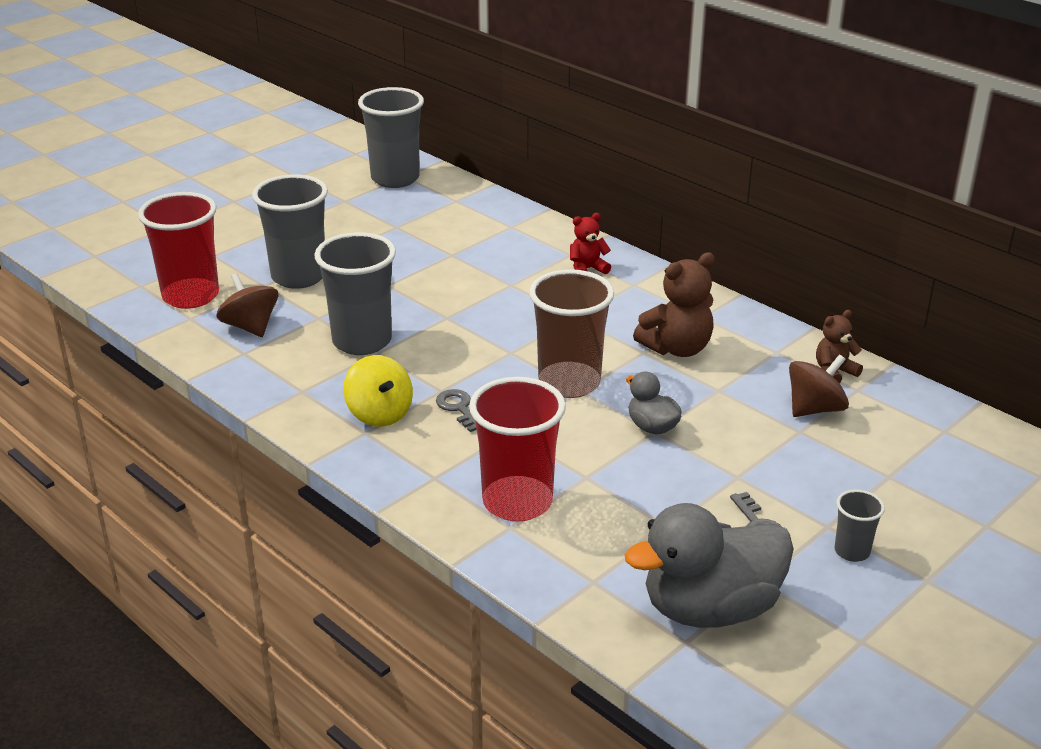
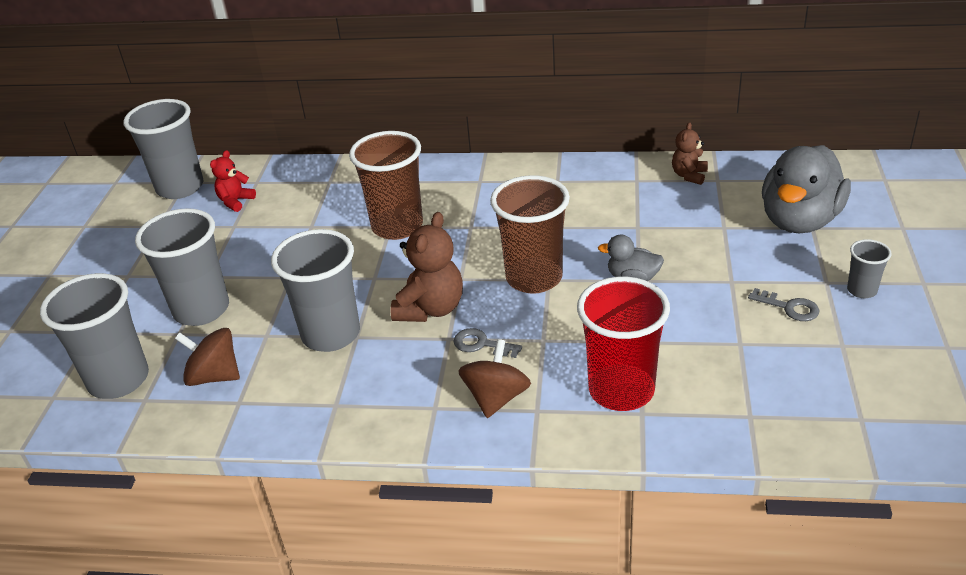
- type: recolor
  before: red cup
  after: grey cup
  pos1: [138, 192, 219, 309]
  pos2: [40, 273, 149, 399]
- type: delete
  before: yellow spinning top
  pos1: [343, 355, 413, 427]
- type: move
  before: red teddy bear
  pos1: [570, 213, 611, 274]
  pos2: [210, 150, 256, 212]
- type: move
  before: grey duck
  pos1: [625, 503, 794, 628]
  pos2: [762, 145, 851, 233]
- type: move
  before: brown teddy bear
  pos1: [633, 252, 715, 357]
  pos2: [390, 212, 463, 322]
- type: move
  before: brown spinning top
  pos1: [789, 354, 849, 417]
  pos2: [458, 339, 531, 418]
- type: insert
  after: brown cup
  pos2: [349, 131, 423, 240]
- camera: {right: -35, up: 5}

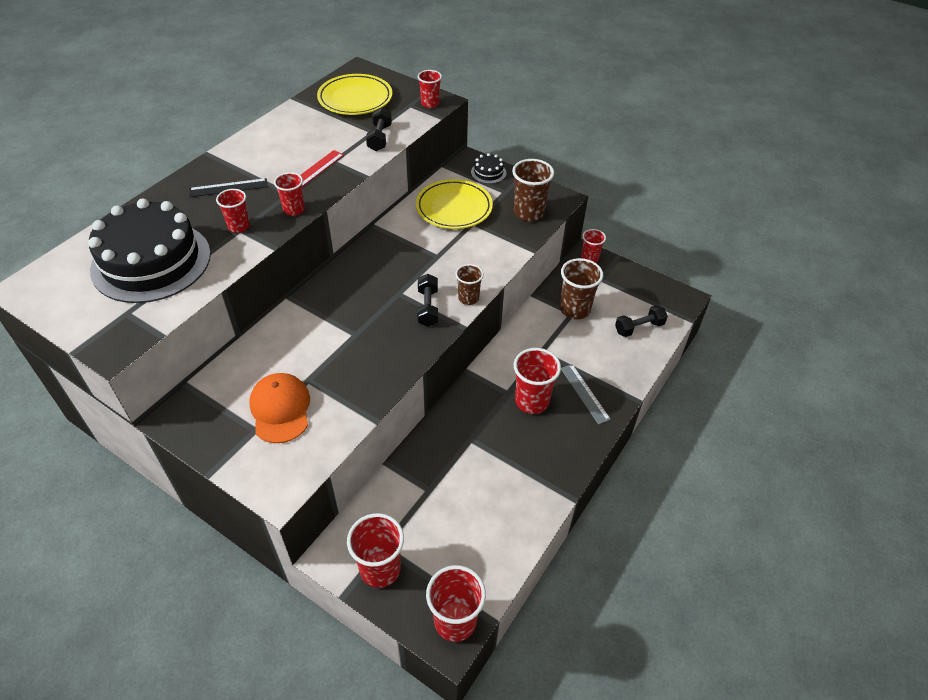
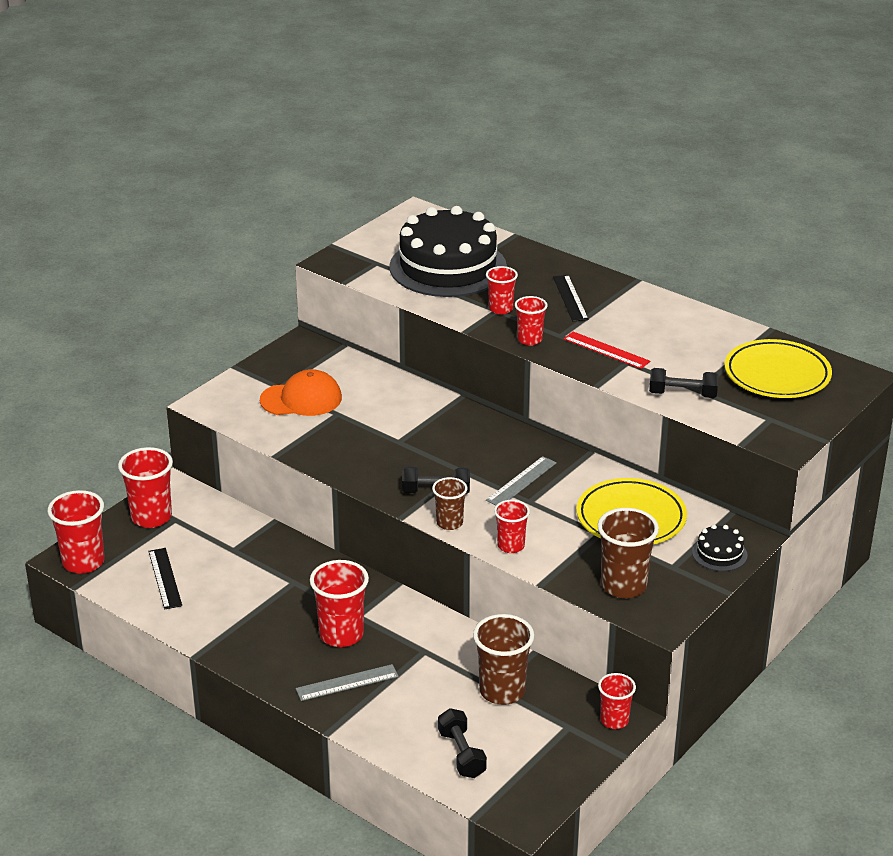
- type: move
  before: red cup
  pos1: [418, 70, 442, 108]
  pos2: [494, 500, 530, 553]
- type: insert
  after: black ruler
  pos2: [148, 548, 182, 609]
- type: insert
  after: grey ruler
  pos2: [486, 456, 557, 505]
- camera: {right: 95, up: -15}

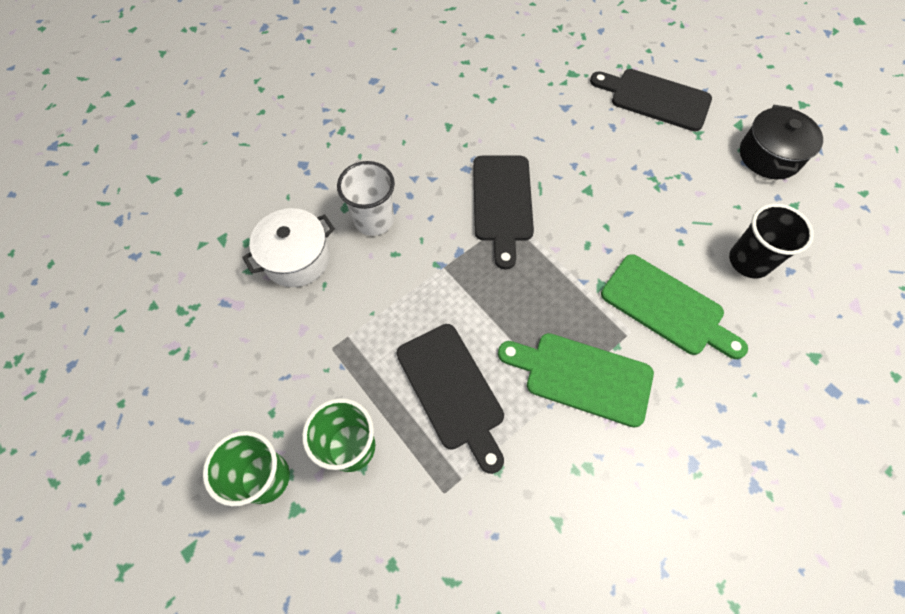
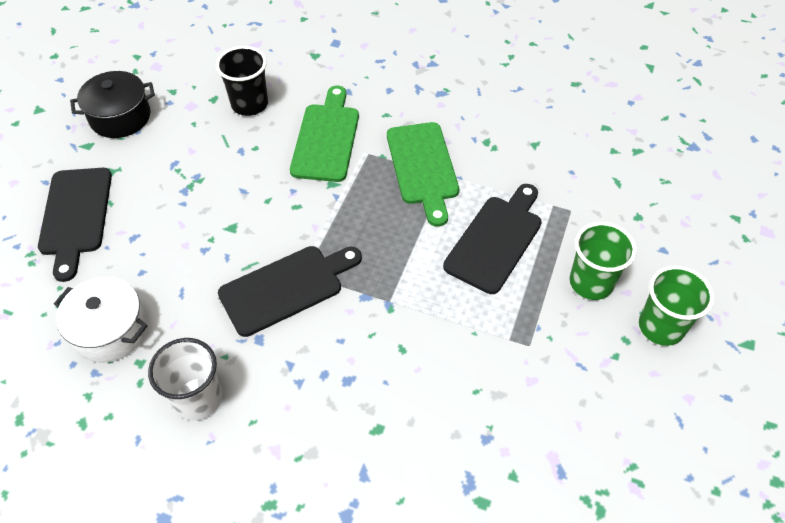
- type: move
  before: white pot
  pos1: [242, 208, 335, 287]
  pos2: [54, 277, 148, 363]
- type: move
  before: white cup
  pos1: [337, 161, 395, 236]
  pos2: [148, 338, 222, 421]
- camera: {right: -120, up: -10}

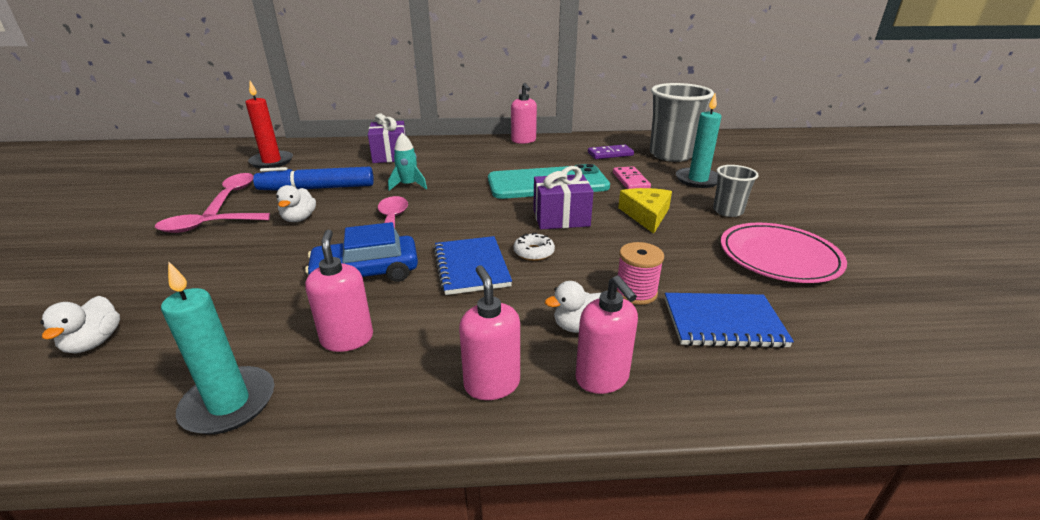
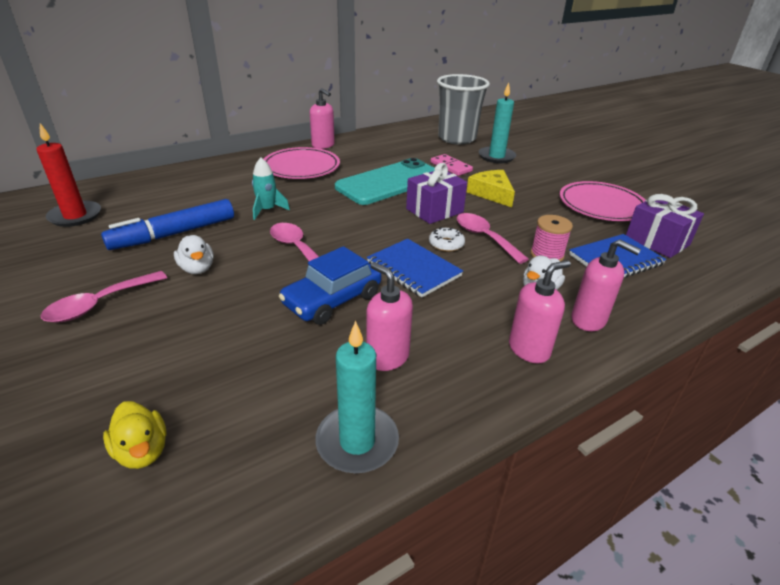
- type: recolor
  before: white duck
  after: yellow duck
  pos1: [40, 296, 120, 353]
  pos2: [103, 401, 166, 469]
- type: move
  before: pink spoon
  pos1: [202, 173, 254, 217]
  pos2: [456, 213, 529, 264]
- type: move
  before: purple gift
  pos1: [368, 113, 406, 163]
  pos2: [626, 194, 704, 258]
- type: rotate
  before: pink soap dispenser
  pos1: [459, 265, 520, 400]
  pos2: [509, 260, 571, 363]
  turn: 105
- type: delete
  before: purple domino
  pos1: [588, 144, 634, 159]
- type: delete
  before: grey cup
  pos1: [713, 165, 759, 217]
- type: insert
  after: pink plate
  pos2: [264, 147, 340, 179]
- camera: {right: -30, up: 5}

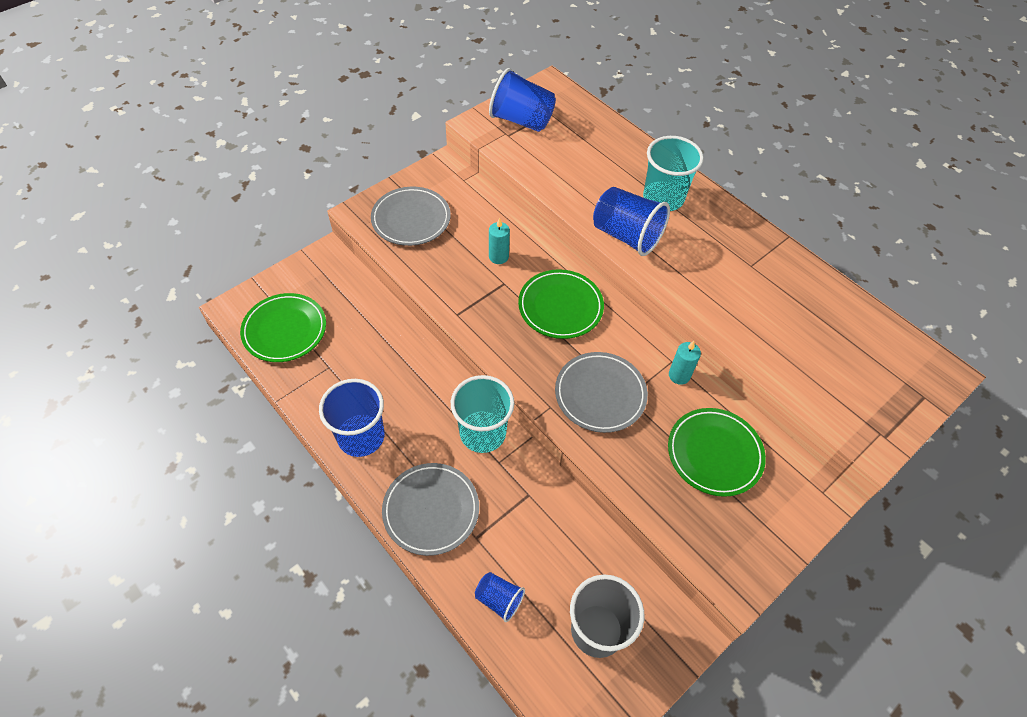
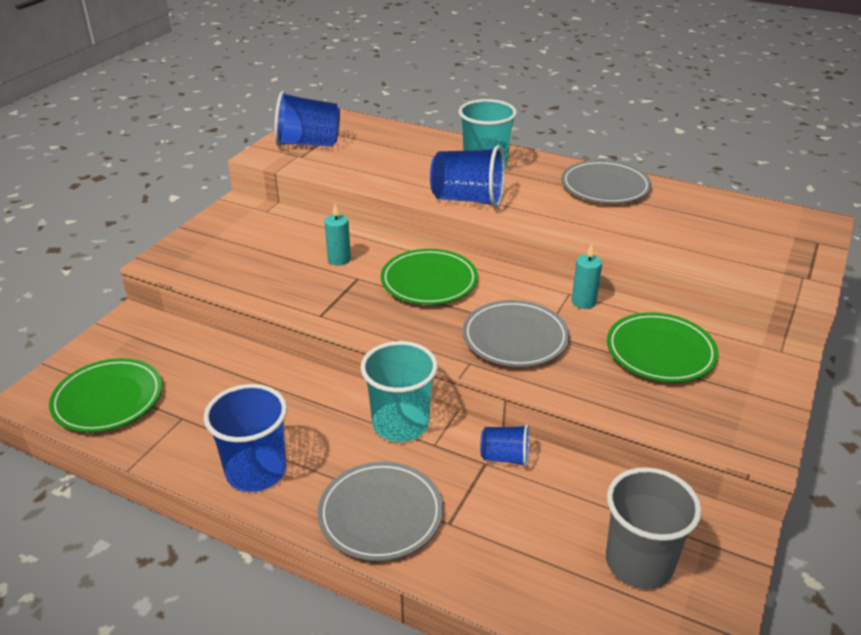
- type: move
  before: grey plate
  pos1: [371, 187, 451, 246]
  pos2: [561, 160, 652, 204]
- type: move
  before: blue cup
  pos1: [475, 572, 525, 622]
  pos2: [480, 424, 530, 467]
- camera: {right: -20, up: -20}

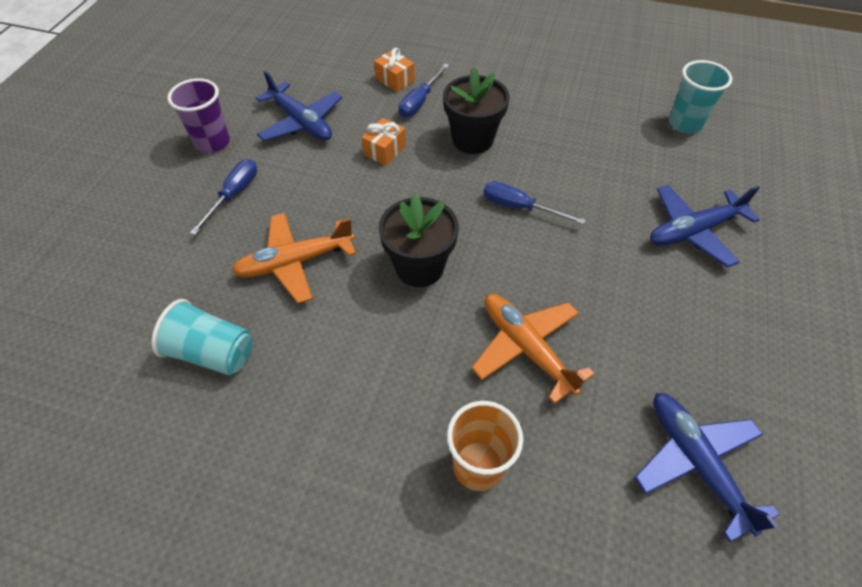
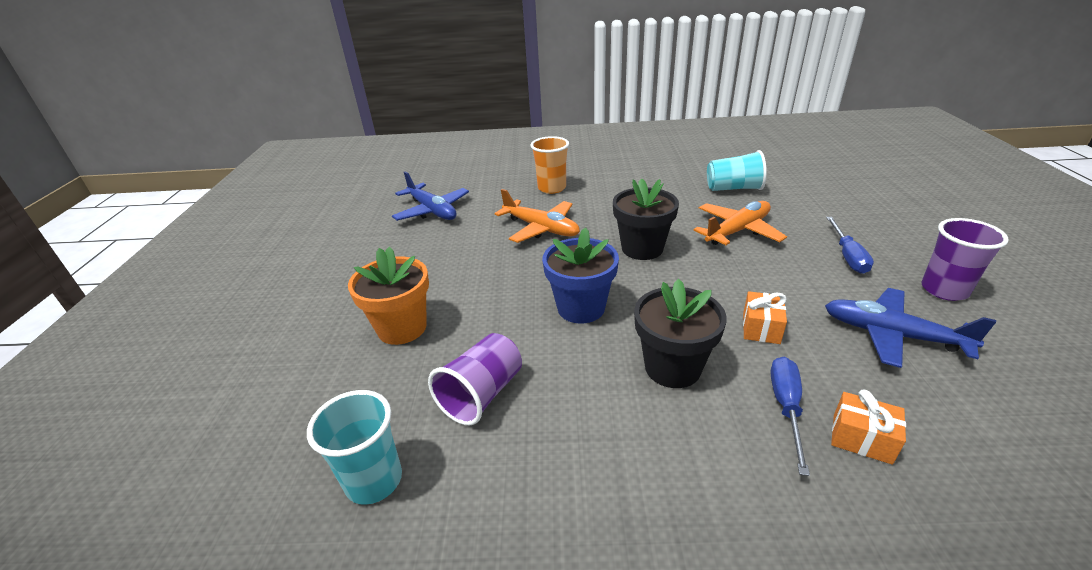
- type: replace
  before: blue screwdriver
  after: blue flower pot
  pos1: [483, 181, 586, 225]
  pos2: [542, 227, 619, 323]
- type: replace
  before: blue plane
  after: orange flower pot
  pos1: [650, 185, 760, 268]
  pos2: [348, 246, 429, 345]
- type: insert
  after: purple cup
  pos2: [428, 333, 522, 425]
- camera: {right: 165, up: -20}

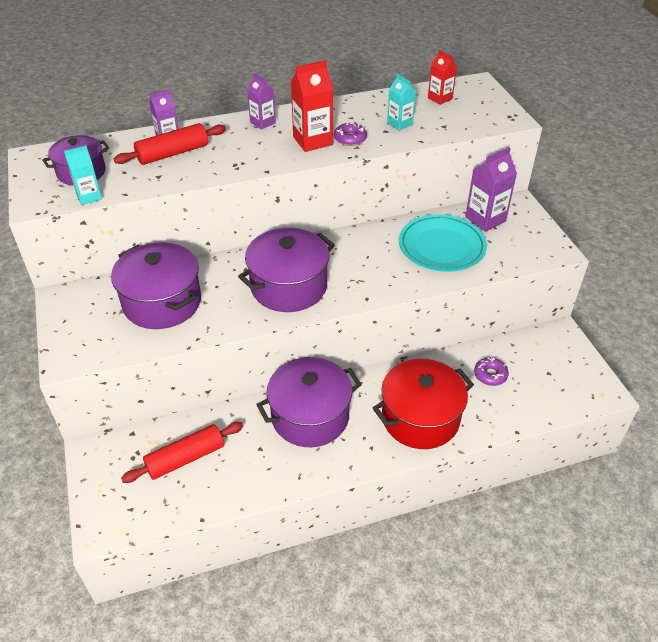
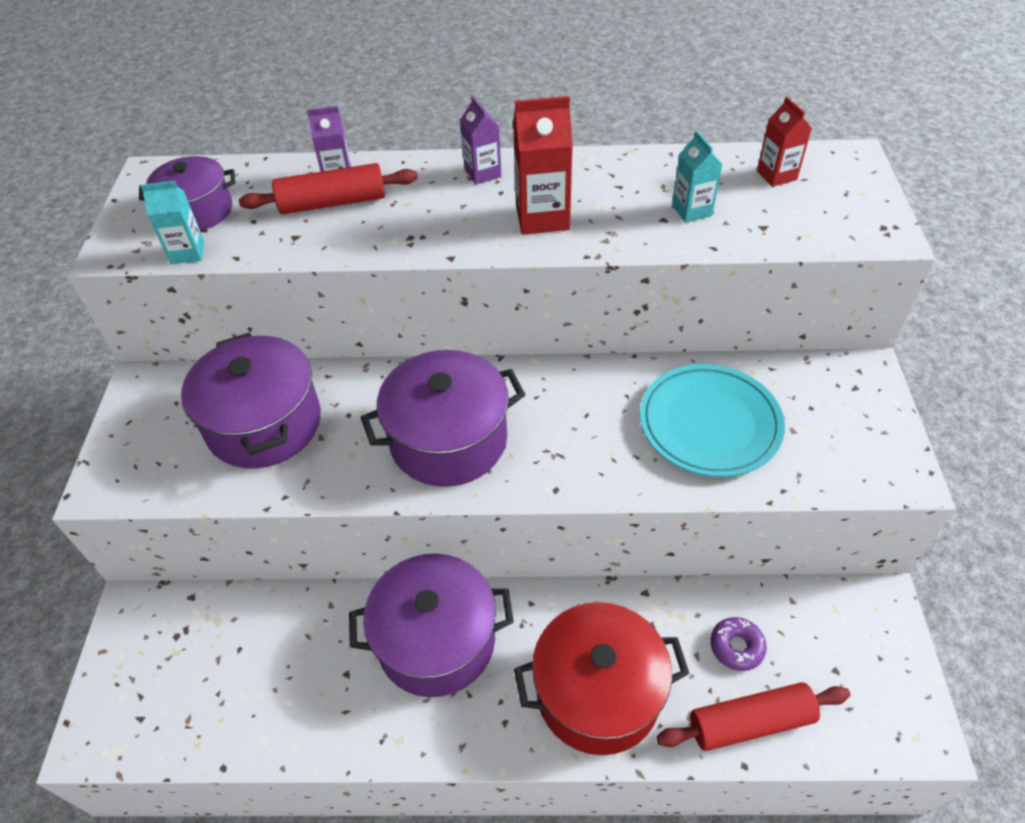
- type: move
  before: red rolling pin
  pos1: [121, 422, 244, 483]
  pos2: [656, 682, 850, 751]
- type: delete
  before: purple donut
  pos1: [334, 122, 367, 146]
- type: delete
  before: purple carton
  pos1: [465, 147, 517, 232]
- camera: {right: 20, up: 5}

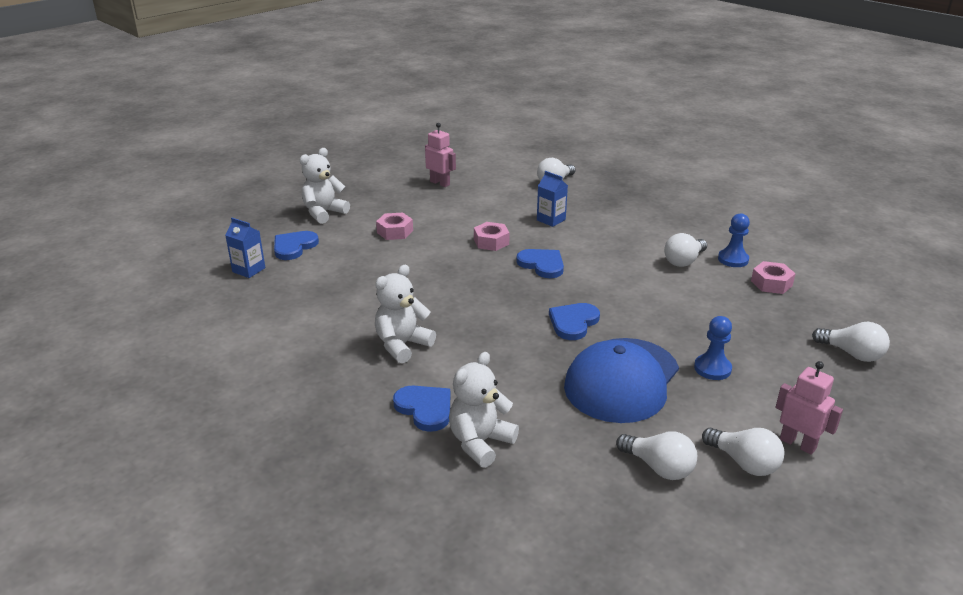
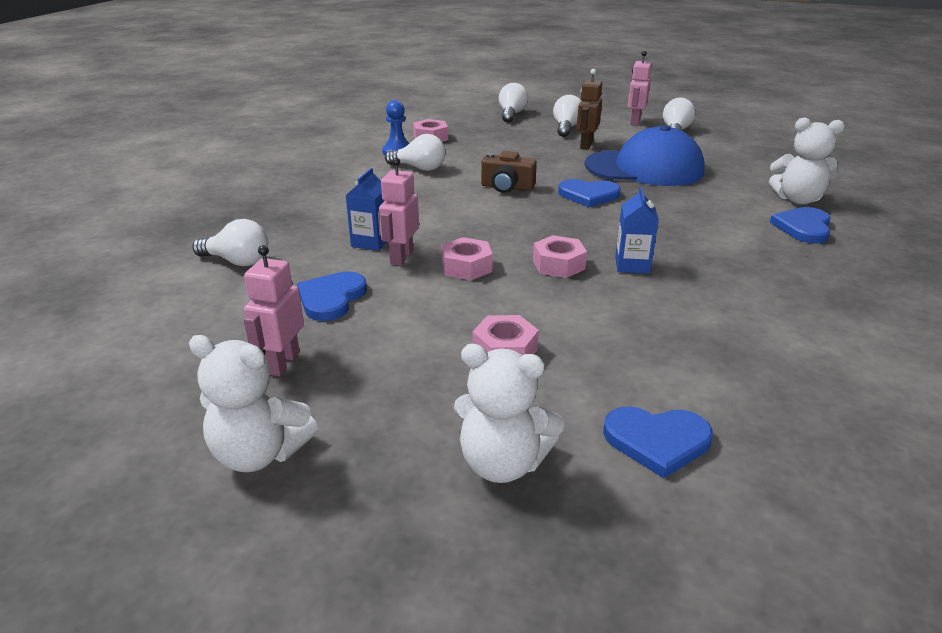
- type: move
  before: blue carton
  pos1: [225, 218, 265, 278]
  pos2: [615, 187, 659, 274]
- type: move
  before: white teddy bear
  pos1: [375, 265, 436, 363]
  pos2: [189, 335, 318, 472]
- type: move
  before: blue heart
  pos1: [516, 249, 564, 278]
  pos2: [297, 271, 367, 321]
- type: move
  before: white light bulb
  pos1: [616, 432, 697, 480]
  pos2: [553, 95, 581, 137]
- type: replace
  before: blue pawn
  after: brown robot
  pos1: [694, 316, 732, 380]
  pos2: [577, 69, 602, 150]
- type: insert
  after: pink robot
  pos2: [379, 158, 419, 266]
- type: insert
  after: brown camera
  pos2: [481, 151, 537, 193]
- type: insert
  after: pink nut
  pos2: [533, 235, 587, 278]
- camera: {right: -115, up: 0}

